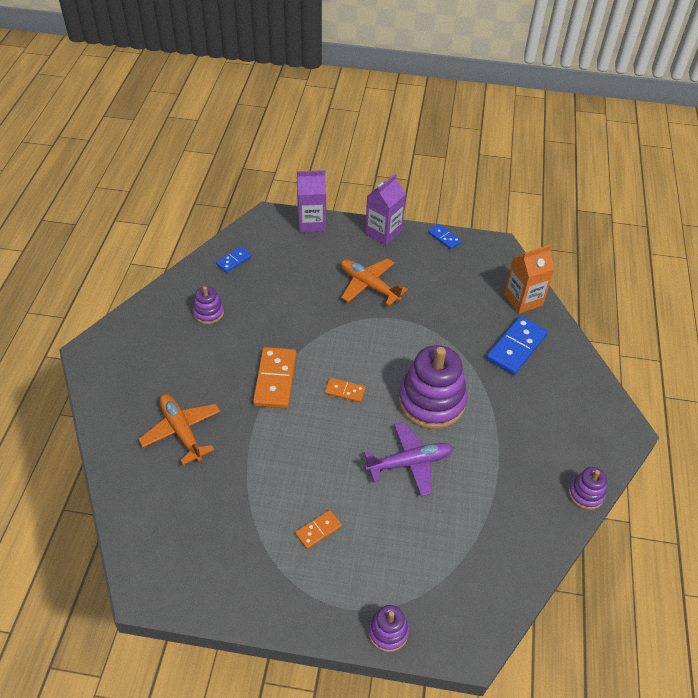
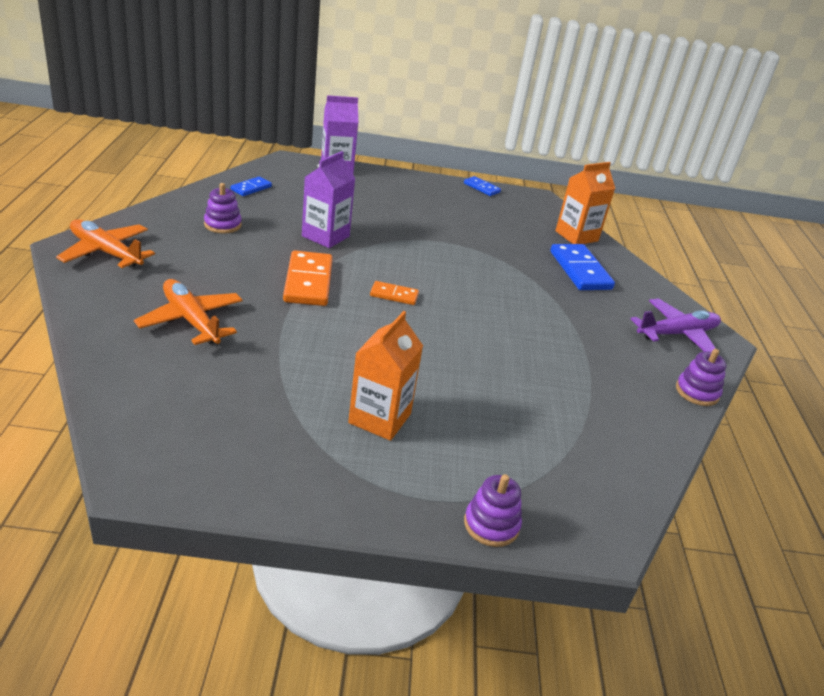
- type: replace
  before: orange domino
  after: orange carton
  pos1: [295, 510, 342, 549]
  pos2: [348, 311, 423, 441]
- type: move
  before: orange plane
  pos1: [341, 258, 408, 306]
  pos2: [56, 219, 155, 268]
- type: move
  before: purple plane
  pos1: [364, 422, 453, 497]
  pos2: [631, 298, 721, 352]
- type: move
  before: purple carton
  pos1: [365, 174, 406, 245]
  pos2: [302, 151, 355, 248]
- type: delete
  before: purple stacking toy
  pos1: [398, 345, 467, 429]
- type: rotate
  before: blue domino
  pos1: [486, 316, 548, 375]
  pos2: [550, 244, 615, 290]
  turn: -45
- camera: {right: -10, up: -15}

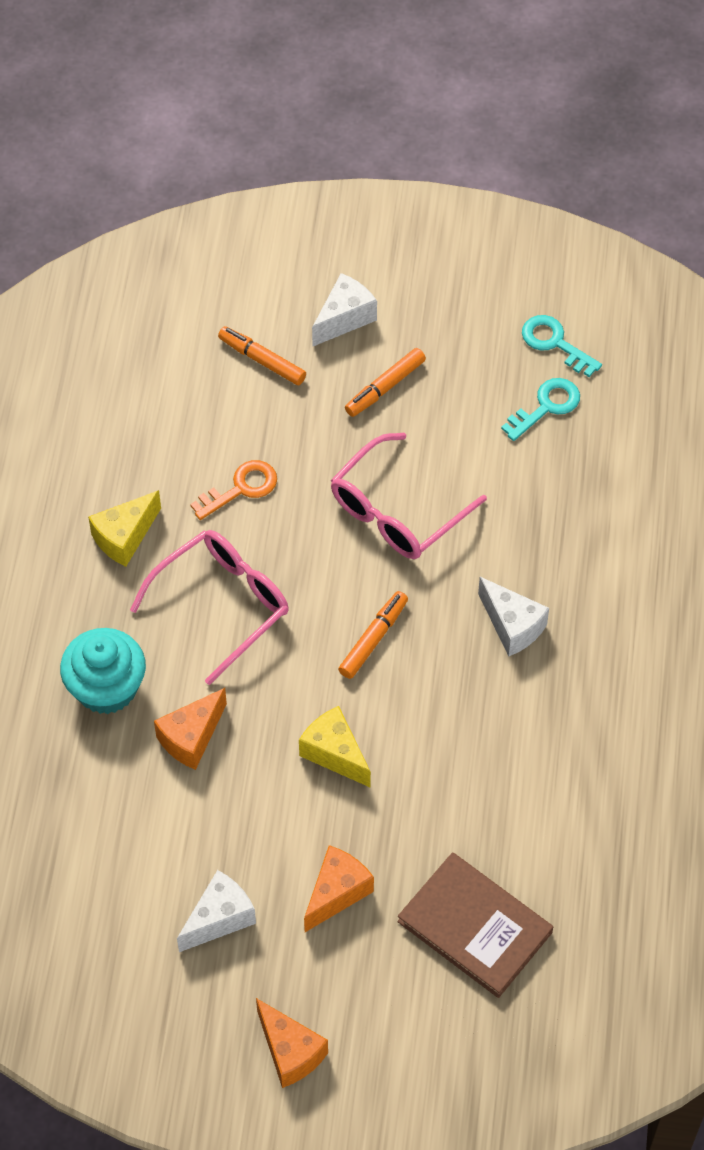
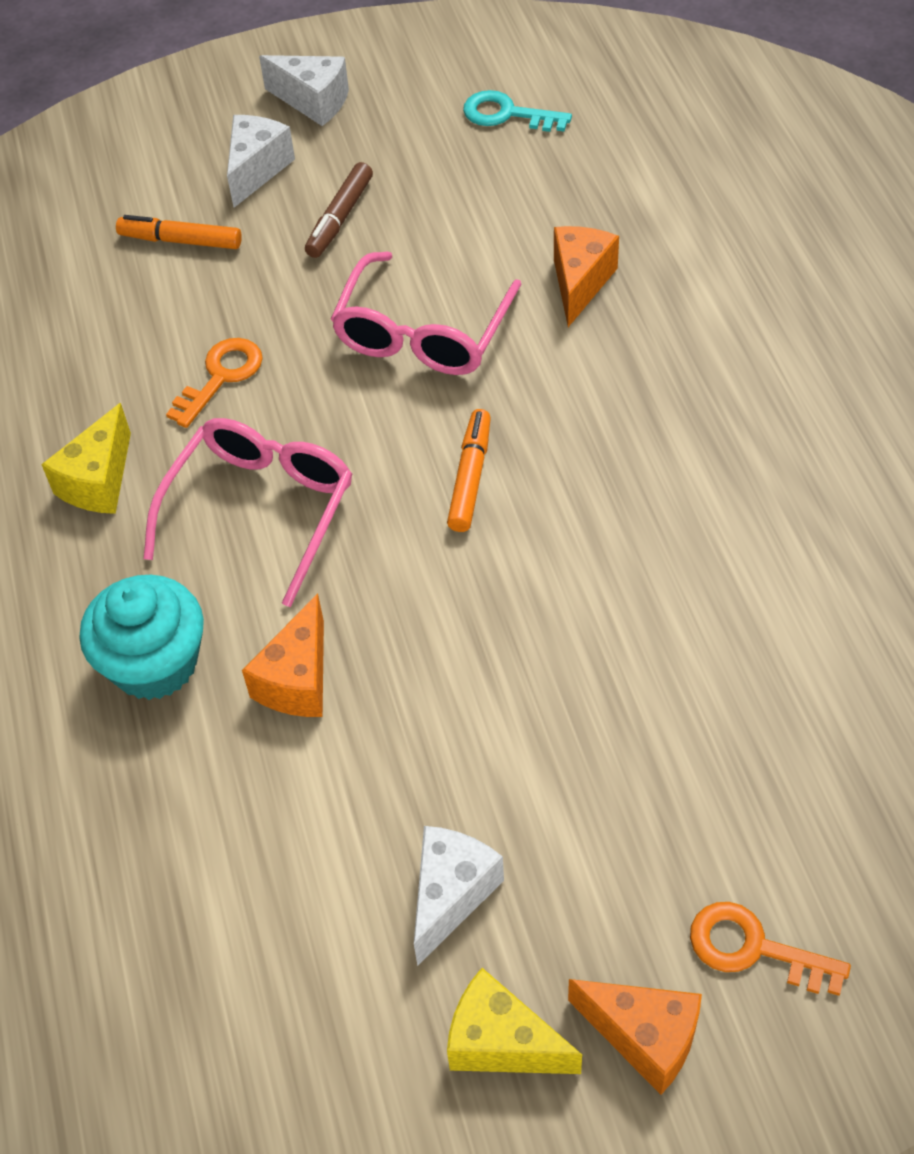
- type: move
  before: yellow cheese
  pos1: [299, 706, 371, 787]
  pos2: [447, 968, 582, 1074]
- type: move
  before: orange cheese
  pos1: [304, 845, 374, 932]
  pos2: [554, 226, 619, 327]
- type: recolor
  before: orange marker
  after: brown marker
  pos1: [345, 348, 426, 417]
  pos2: [305, 162, 373, 258]
- type: delete
  before: brown book
  pos1: [397, 852, 553, 998]
- type: move
  before: white cheese
  pos1: [478, 577, 549, 656]
  pos2: [259, 55, 349, 126]
- type: delete
  before: turquoise key
  pos1: [501, 378, 580, 441]
- type: insert
  after: orange key
  pos2: [690, 902, 851, 996]
- camera: {right: -20, up: -5}

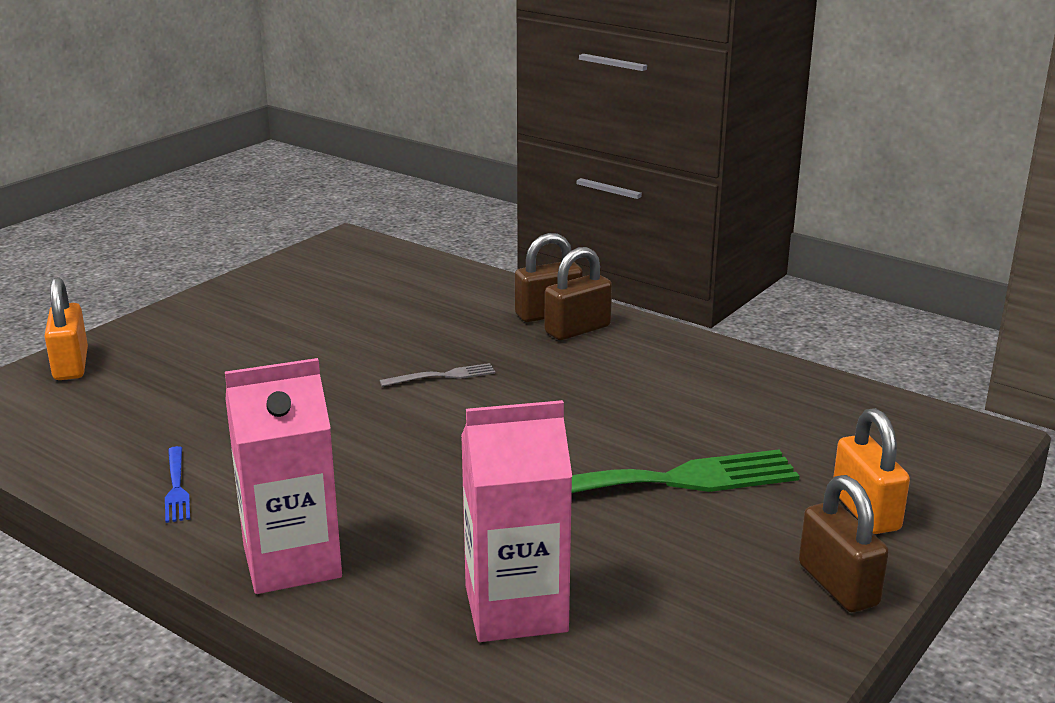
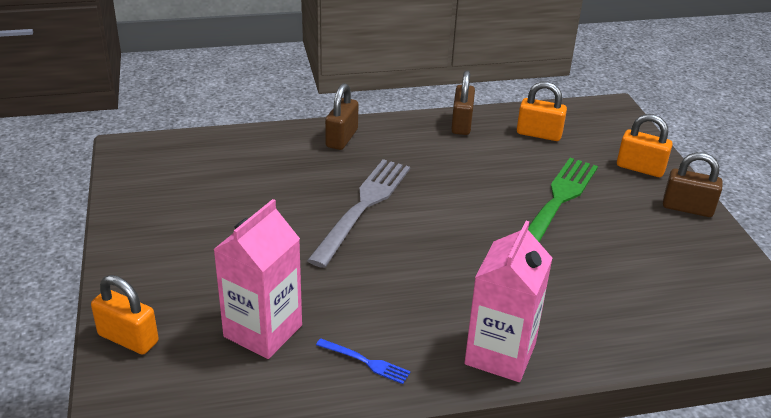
- type: resize
  before: grey fork
  pos1: [380, 363, 495, 387]
  pos2: [307, 159, 410, 268]
  scale: 2.27
- type: move
  before: pink carton
  pos1: [461, 400, 572, 642]
  pos2: [213, 199, 302, 359]
- type: move
  before: brown padlock
  pos1: [545, 247, 612, 340]
  pos2: [451, 70, 475, 135]
- type: insert
  after: orange padlock
  pos2: [517, 82, 567, 141]
- camera: {right: -50, up: 10}

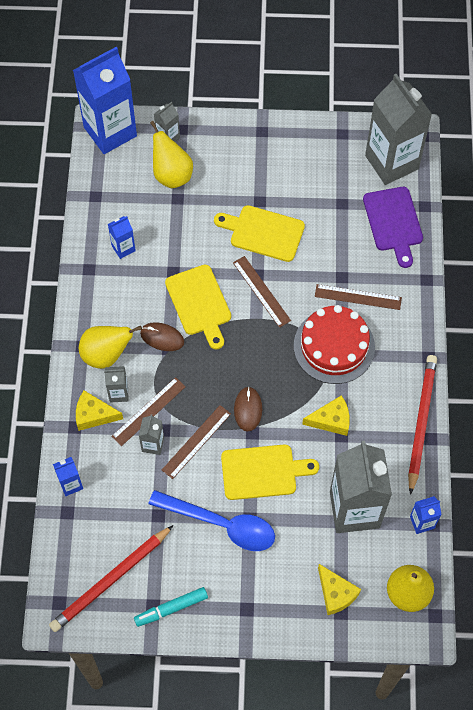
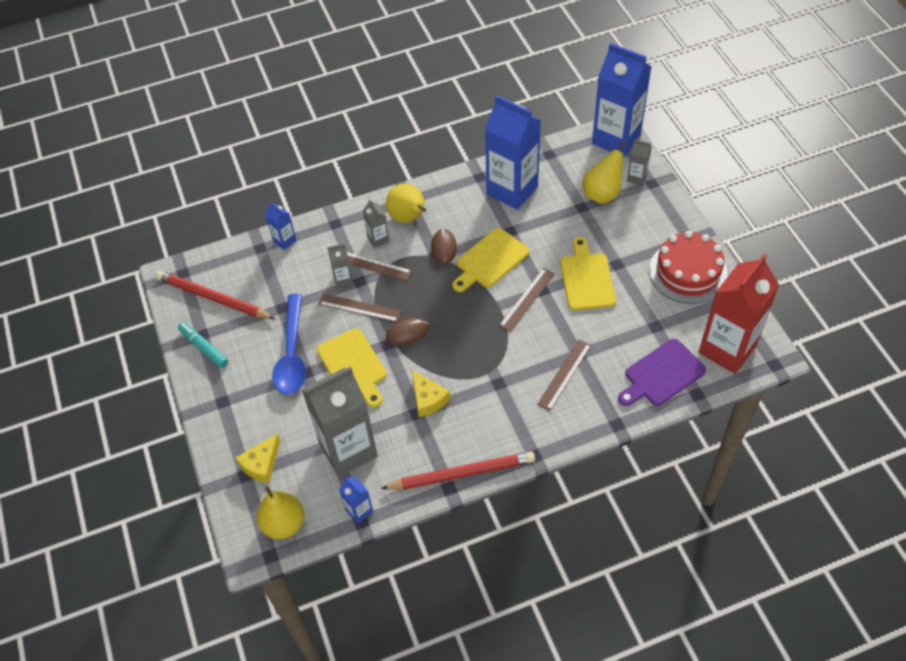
- type: delete
  before: yellow cheese
  pos1: [76, 390, 123, 431]
- type: resize
  before: blue carton
  pos1: [108, 216, 136, 259]
  pos2: [485, 95, 541, 210]
  scale: 2.29
- type: move
  before: red cake
  pos1: [294, 305, 375, 384]
  pos2: [649, 231, 728, 304]
- type: rotate
  before: brown ruler
  pos1: [315, 284, 402, 310]
  pos2: [537, 339, 591, 411]
  turn: 45
- type: recolor
  before: grey carton
  after: red carton
  pos1: [365, 74, 432, 185]
  pos2: [698, 254, 779, 374]
- camera: {right: 70, up: -10}

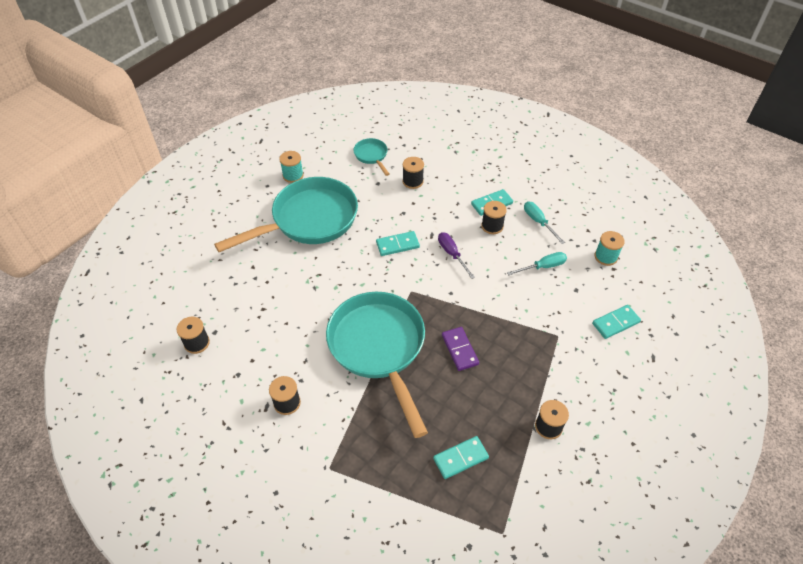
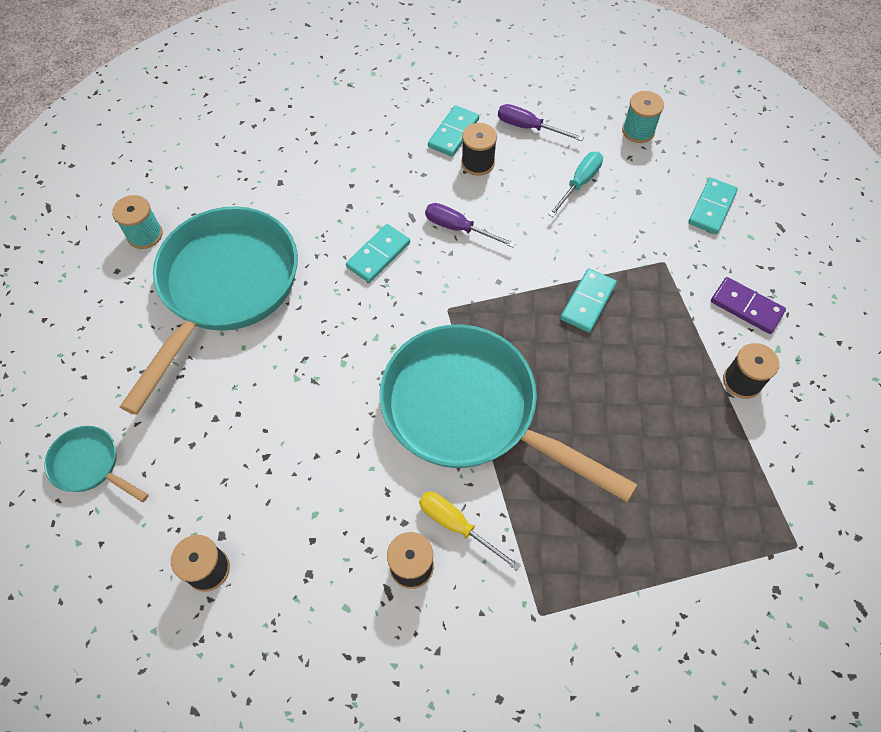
- type: move
  before: turquoise pan
  pos1: [353, 138, 389, 176]
  pos2: [44, 426, 149, 502]
- type: delete
  before: black spool
  pos1: [403, 157, 424, 189]
- type: move
  before: turquoise domino
  pos1: [433, 436, 489, 479]
  pos2: [561, 268, 617, 332]
- type: move
  before: purple domino
  pos1: [442, 327, 479, 371]
  pos2: [711, 277, 786, 334]
- type: recolor
  before: turquoise screwdriver
  after: purple screwdriver
  pos1: [524, 201, 565, 244]
  pos2: [498, 104, 584, 141]
- type: insert
  after: yellow screwdriver
  pos2: [419, 492, 521, 571]
- camera: {right: -35, up: 10}

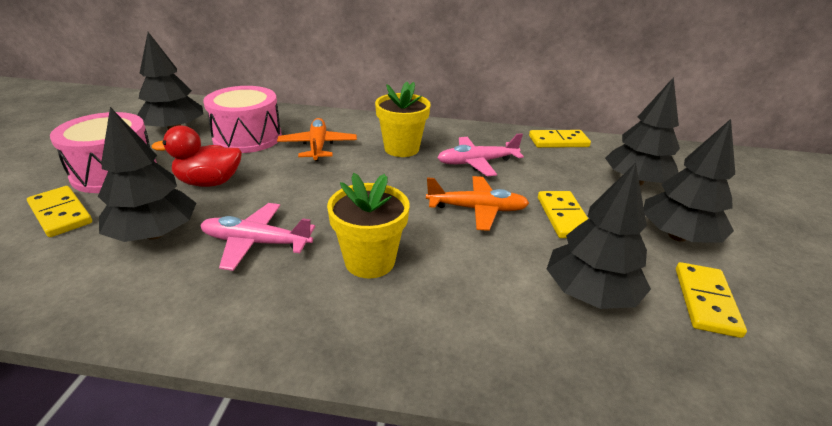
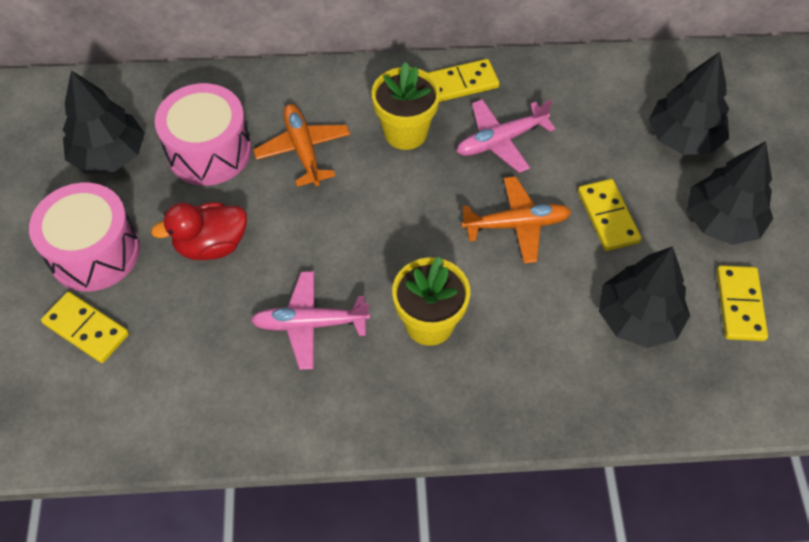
- type: delete
  before: black tree
  pos1: [98, 107, 196, 242]
- type: move
  before: yellow domino
  pos1: [529, 130, 591, 148]
  pos2: [428, 59, 499, 102]
- camera: {right: -10, up: 25}

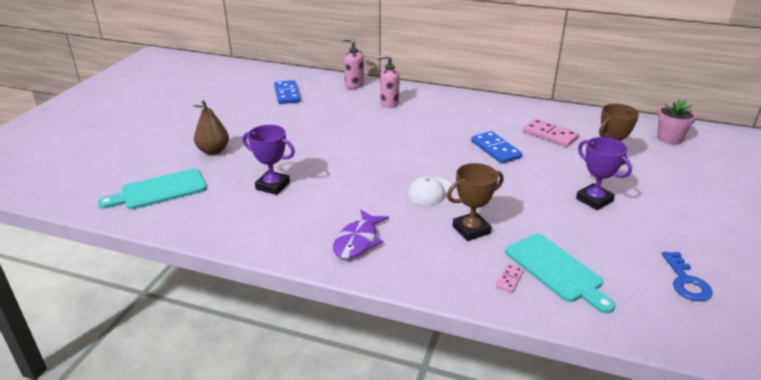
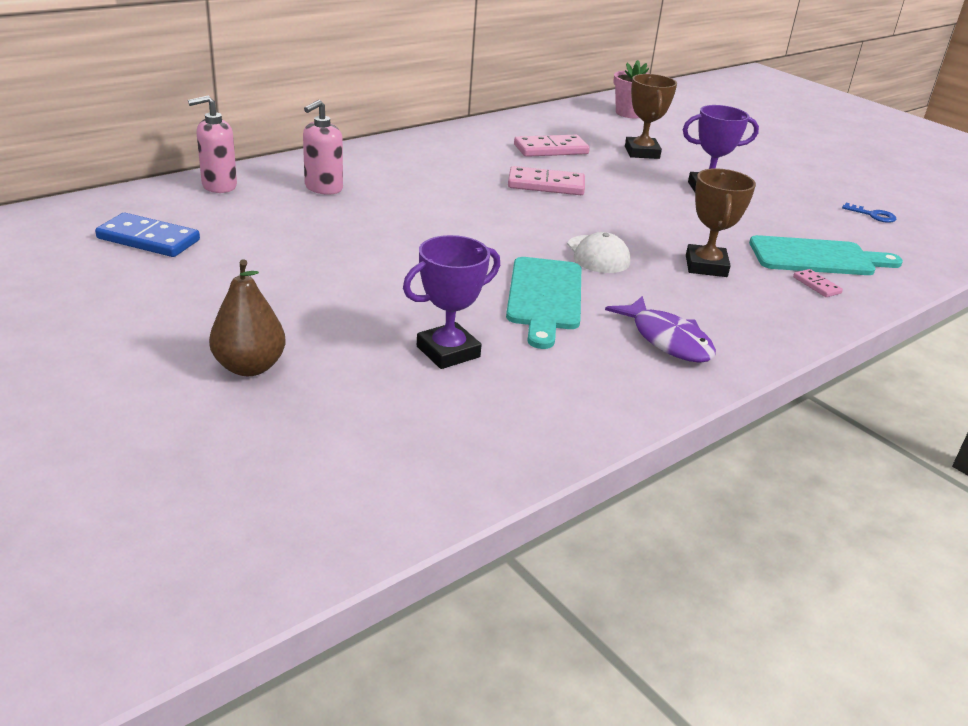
- type: move
  before: turquoise cutting board
  pos1: [98, 169, 207, 209]
  pos2: [506, 257, 581, 349]
- type: recolor
  before: blue domino
  after: pink domino
  pos1: [471, 131, 522, 164]
  pos2: [508, 166, 585, 195]
- type: resize
  before: blue key
  pos1: [662, 252, 713, 301]
  pos2: [842, 203, 896, 223]
  scale: 0.66
- camera: {right: -60, up: 0}

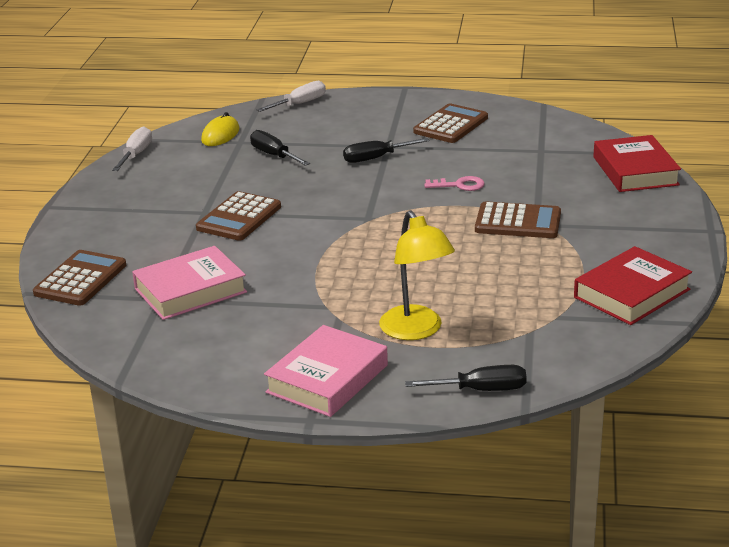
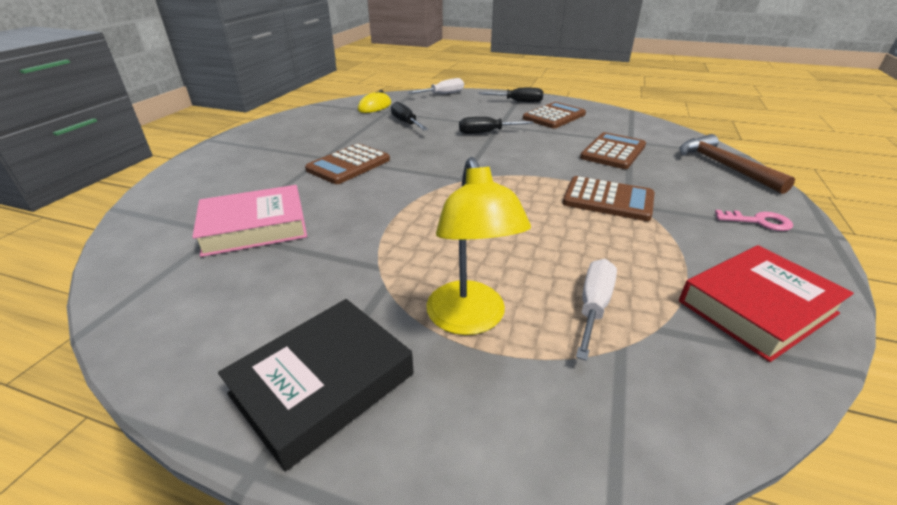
- type: move
  before: brown calculator
  pos1: [33, 250, 126, 306]
  pos2: [580, 132, 646, 169]
- type: move
  before: white screwdriver
  pos1: [112, 126, 152, 171]
  pos2: [576, 259, 617, 361]
- type: recolor
  before: pink book
  after: black book
  pos1: [264, 325, 388, 417]
  pos2: [218, 299, 414, 471]
- type: move
  before: black screwdriver
  pos1: [405, 365, 527, 391]
  pos2: [478, 88, 543, 103]
- type: move
  before: pink key
  pos1: [424, 176, 485, 191]
  pos2: [715, 210, 793, 231]
- type: replace
  before: red book
  after: brown hammer
  pos1: [593, 135, 681, 192]
  pos2: [680, 134, 795, 194]
- camera: {right: 10, up: 5}

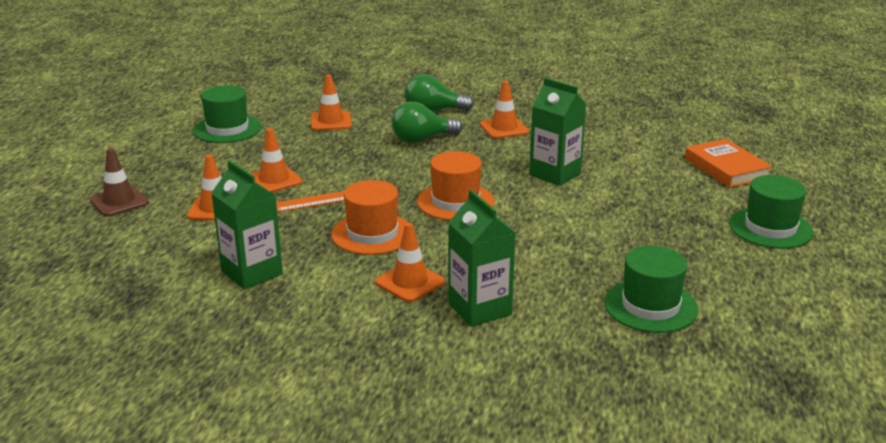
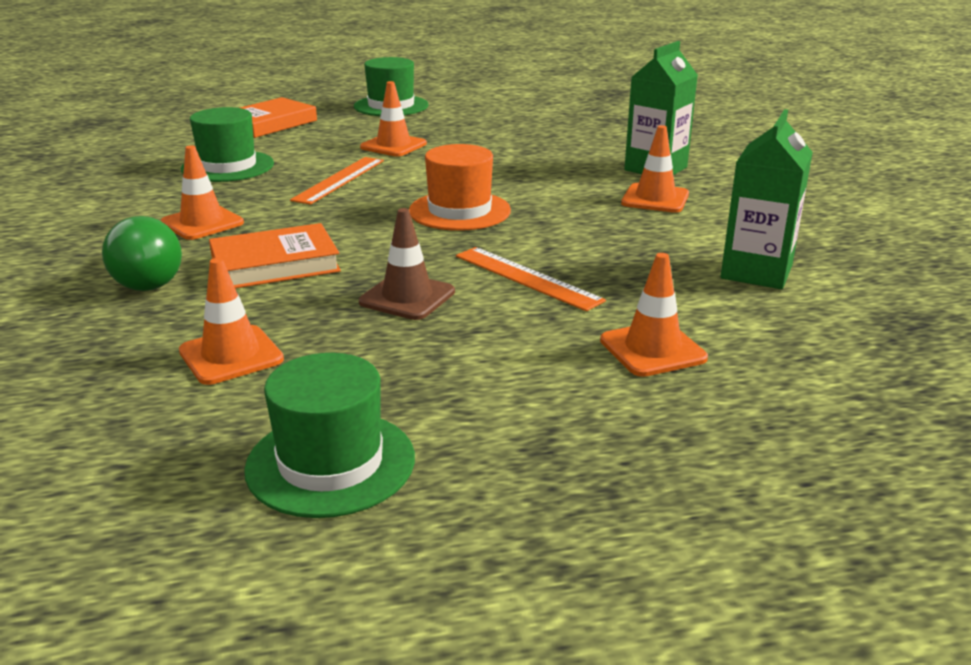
- type: move
  before: brown traffic cone
  pos1: [90, 148, 149, 217]
  pos2: [359, 208, 455, 320]
- type: move
  before: orange traffic cone
  pos1: [250, 128, 303, 193]
  pos2: [360, 81, 427, 156]
- type: delete
  before: orange hat
  pos1: [331, 180, 409, 255]
- type: replace
  before: green light bulb
  after: orange book
  pos1: [392, 102, 462, 143]
  pos2: [209, 223, 341, 288]
- type: replace
  before: green carton
  after: orange ruler
  pos1: [529, 78, 586, 186]
  pos2: [290, 157, 384, 205]
- type: move
  before: green hat
  pos1: [604, 246, 698, 333]
  pos2: [181, 107, 274, 182]
- camera: {right: -115, up: 0}

